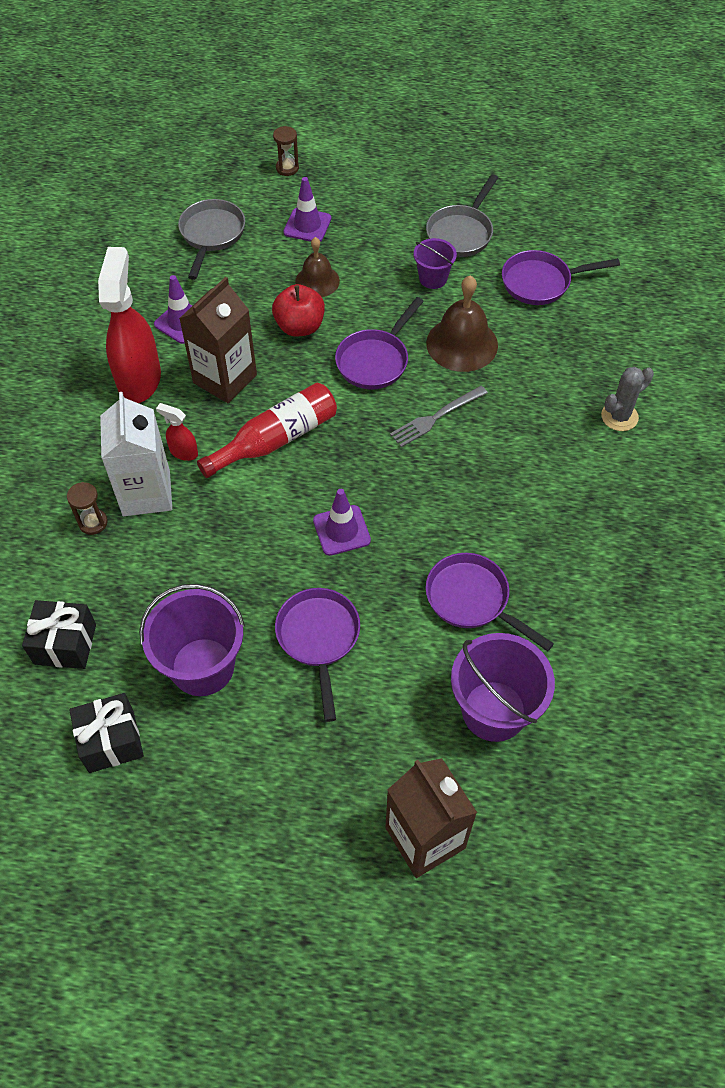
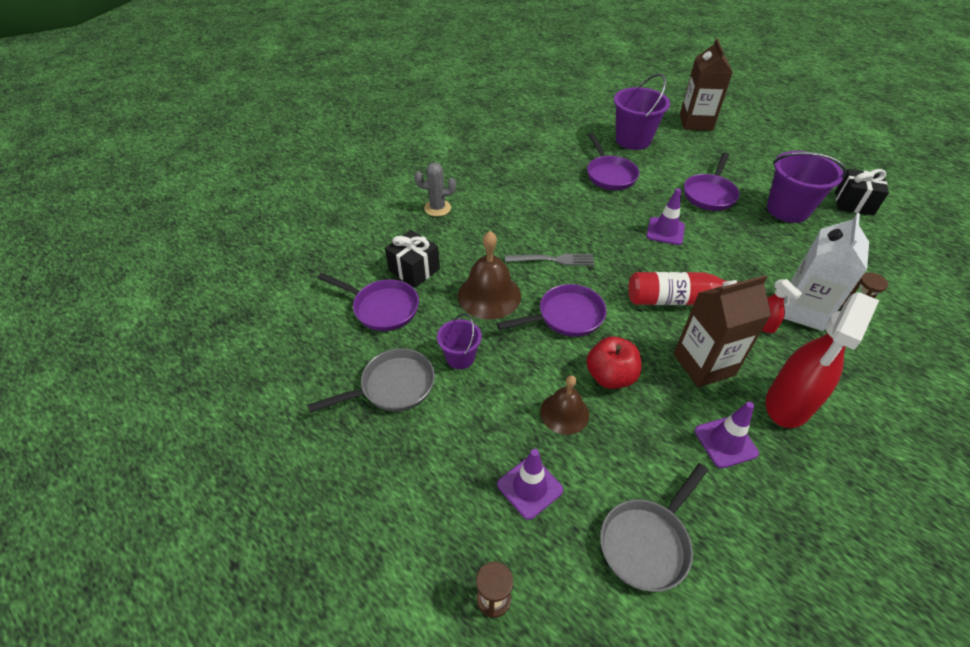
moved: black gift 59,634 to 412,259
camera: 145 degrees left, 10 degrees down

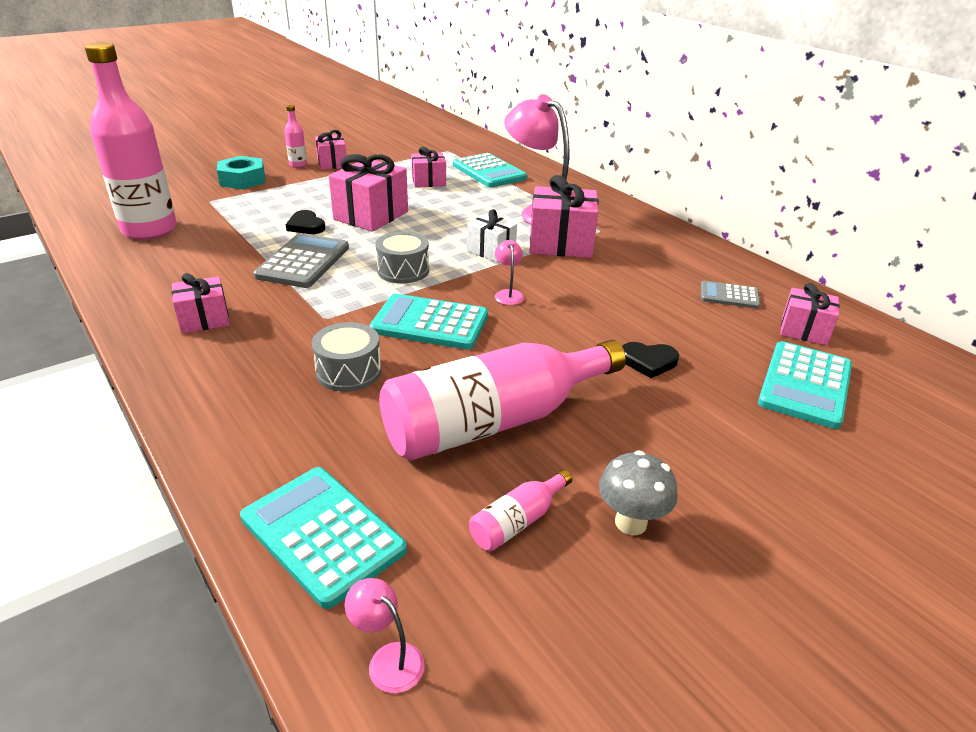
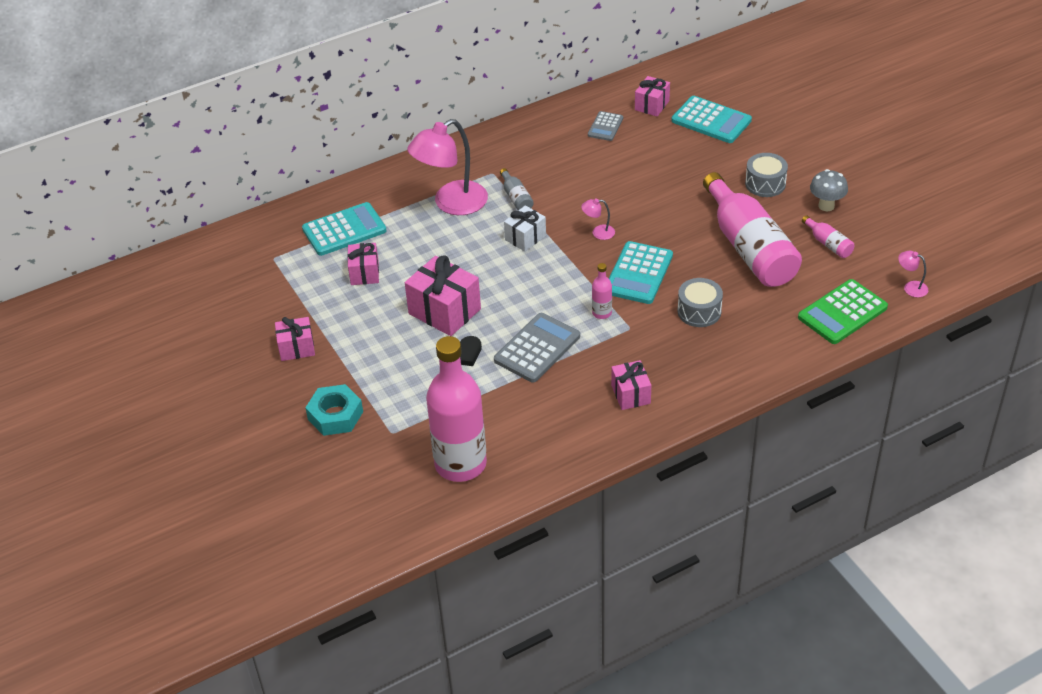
removed: black heart 650,360
moved: pink bottle 295,136 to 602,291; grey drum 402,257 to 766,175
replaced: pink gift 564,216 to grey bottle 517,189
recoloured: turquoise calculator 323,538 to green calculator 843,311
turned: grey calculator 301,260 = 537,347 105 degrees clockwise; pink lamp 385,635 = 913,274 75 degrees clockwise
camera: 80 degrees left, 10 degrees up

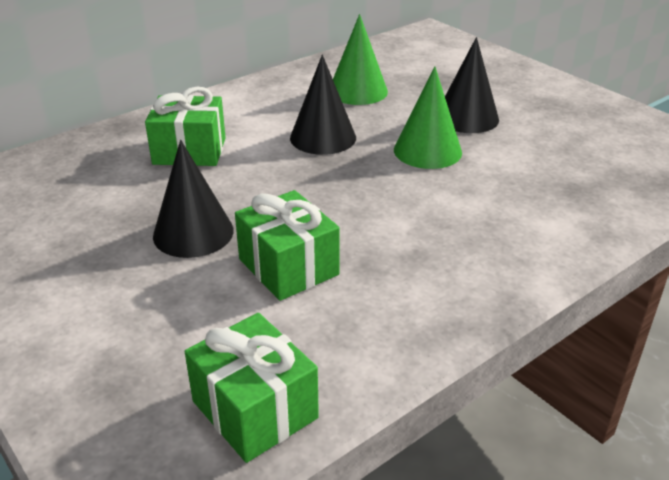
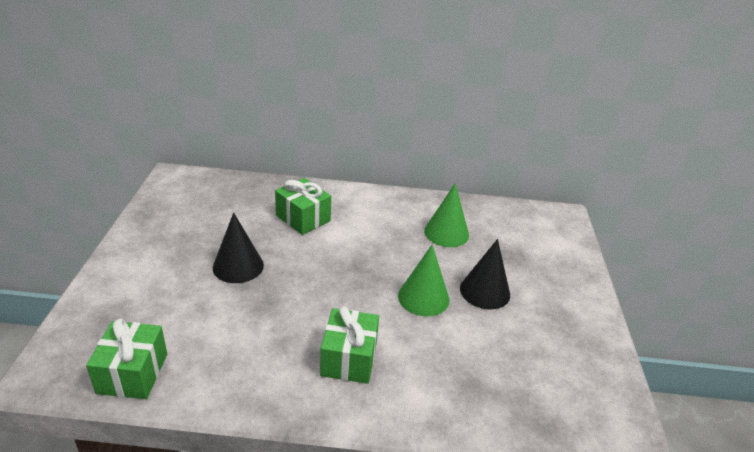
removed: black cone 323,105
moved: green gift 287,245 to 349,345
camera: 40 degrees right, 0 degrees up

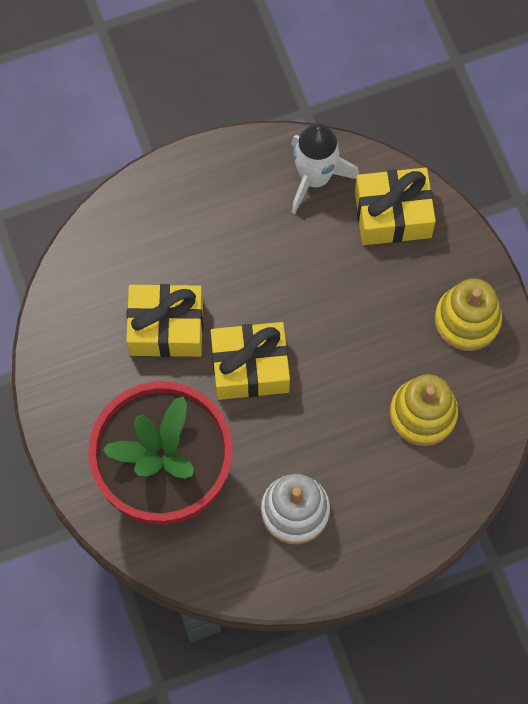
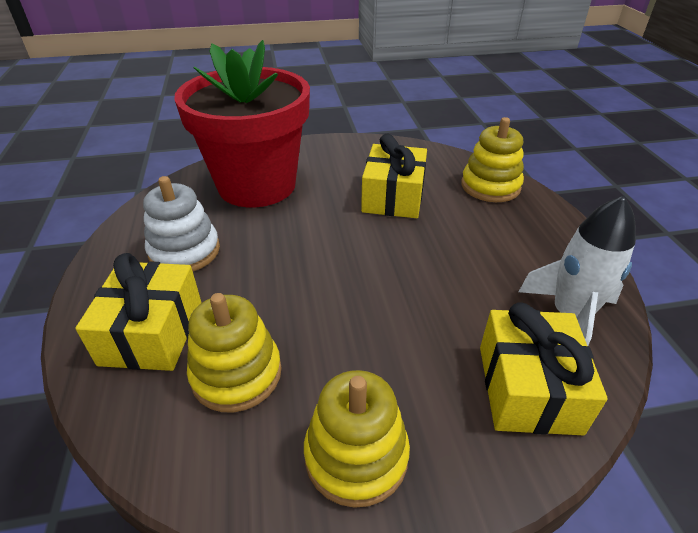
added: yellow stacking toy 492,159
moved: yellow gift 250,361 to 138,312
camera: 100 degrees right, 30 degrees down

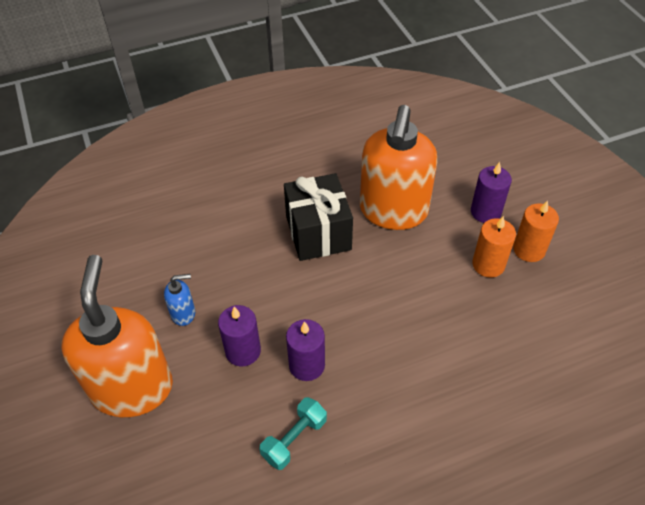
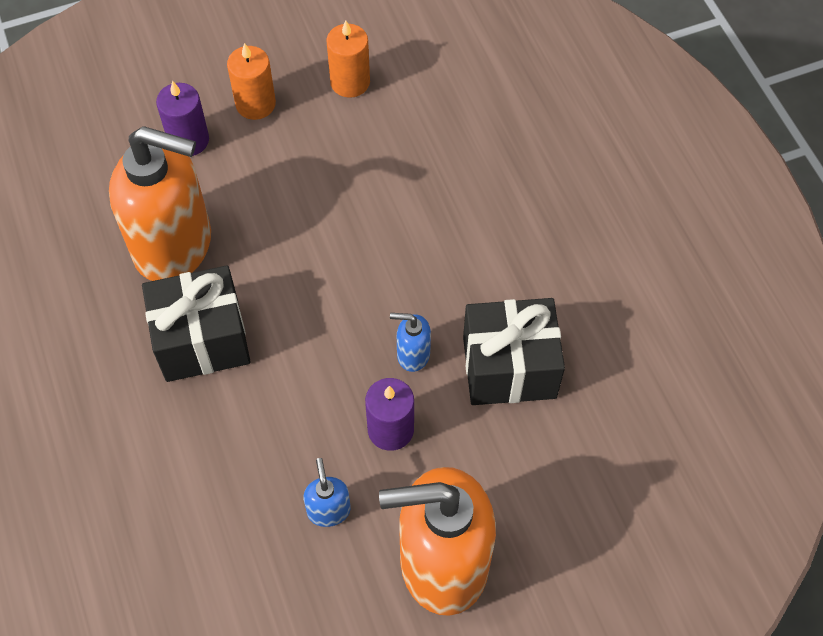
moved: orange candle 494,247 to 348,59
replaced: turquoise dumbbell 293,433 to black gift 514,351; purple candle 305,350 to blue soap dispenser 410,342
camera: 90 degrees left, 10 degrees up

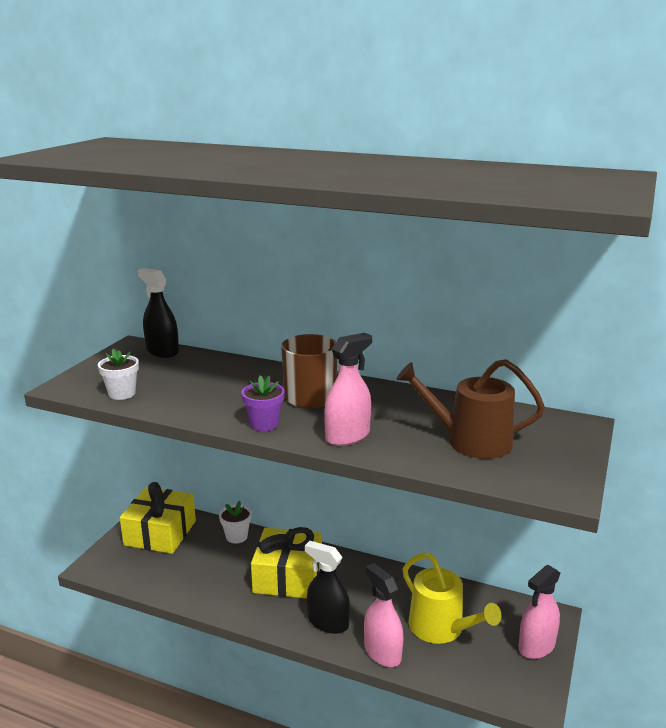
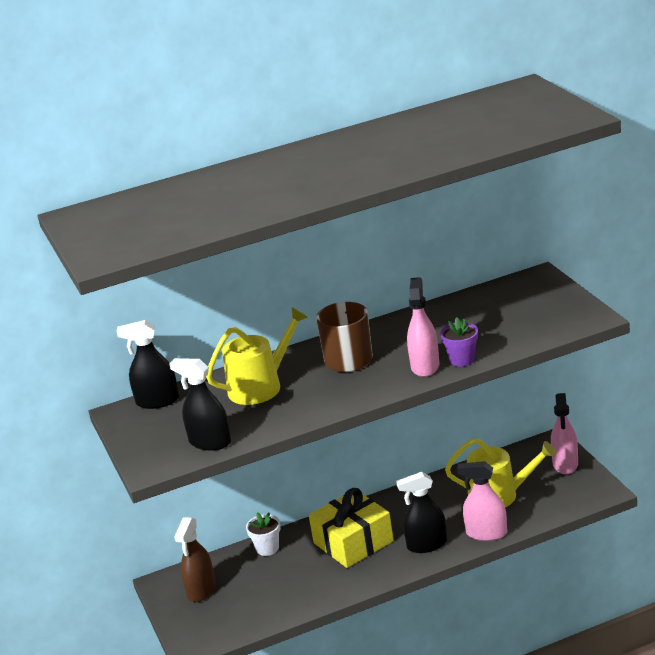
removed: brown watering can 470,409
added: yellow watering can 257,356
moved: purple flower pot 263,403 to 459,342
replaced: white flower pot 118,374 to black spray bottle 200,404; yellow gift 158,518 to brown spray bottle 194,559
camera: 40 degrees left, 5 degrees up

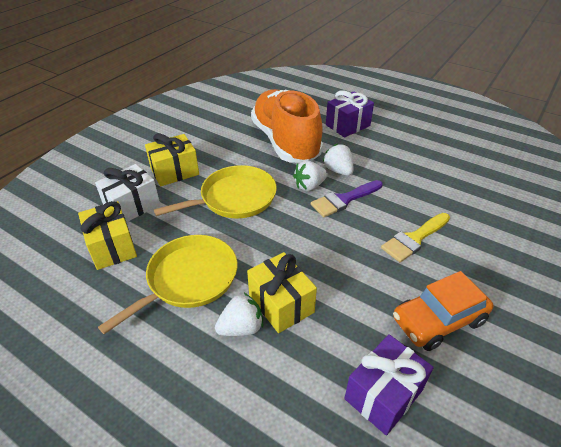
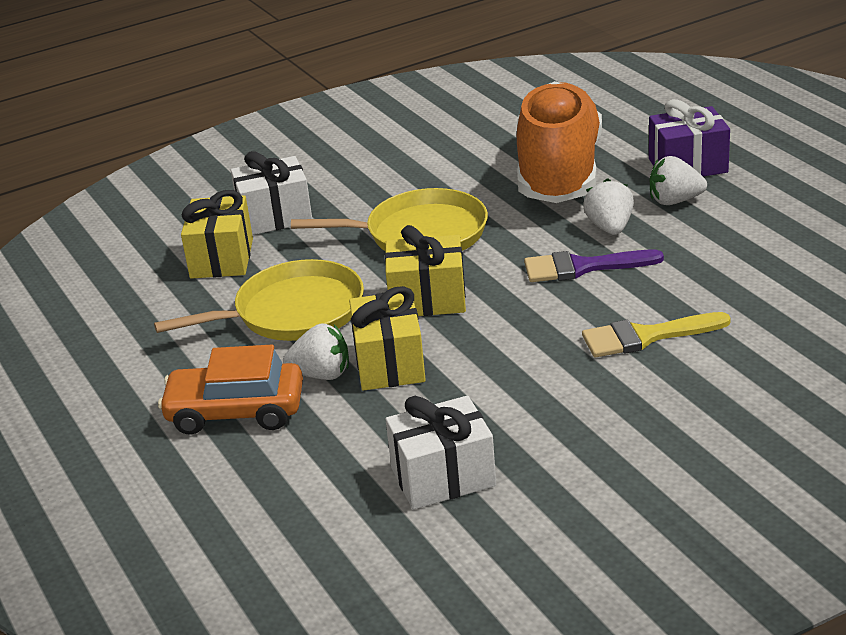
moved: yellow gift 172,159 to 425,270; white strawberry 310,175 to 678,180; orange car 443,311 to 230,390
recoloured: purple gift 389,385 to white gift 440,452
camera: 30 degrees right, 10 degrees down

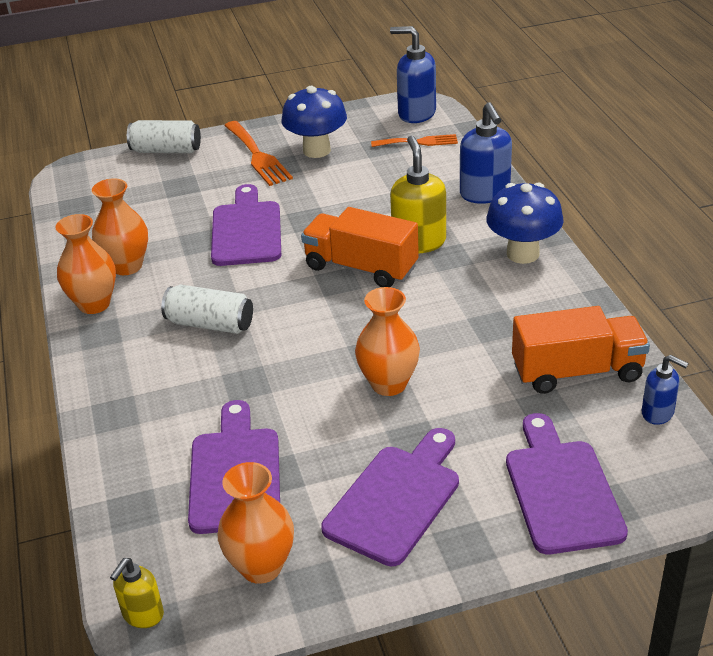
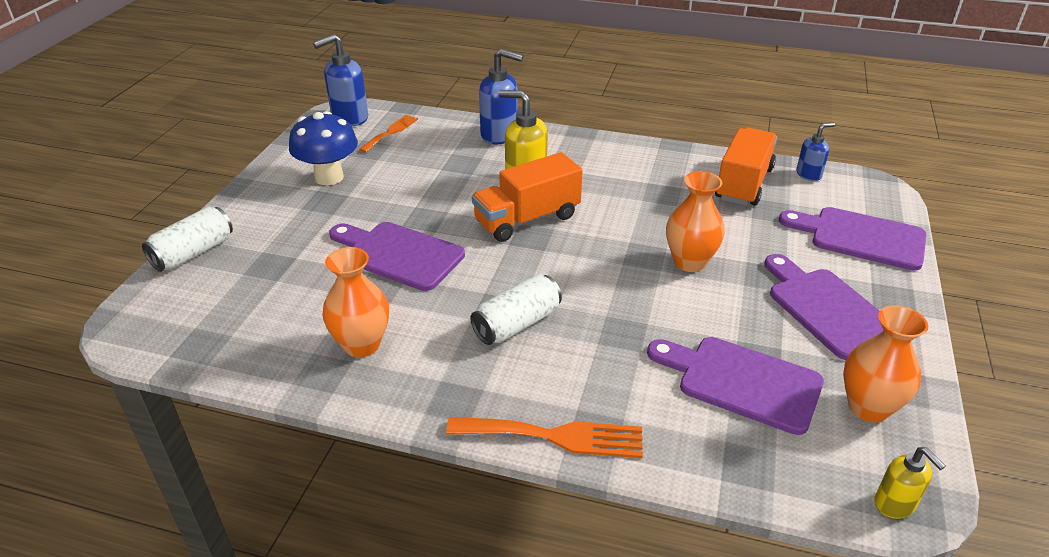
removed: orange vase 85,264; blue mushroom 525,223
moved: orange fork 258,153 to 544,437
camera: 60 degrees left, 0 degrees up

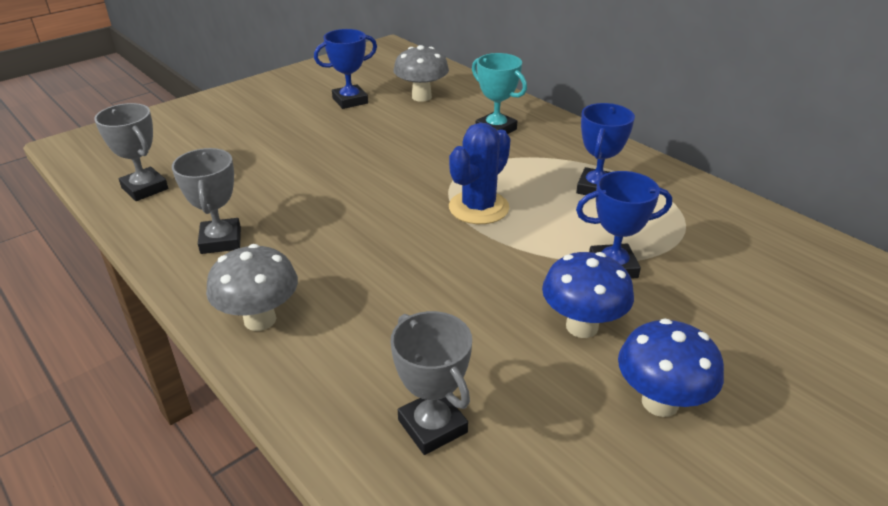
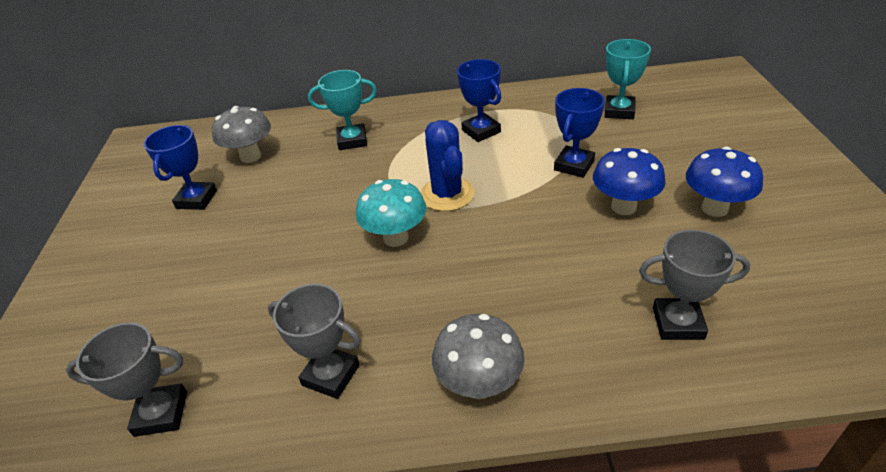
added: turquoise mushroom 391,213; turquoise trophy 628,79
camera: 50 degrees left, 5 degrees up

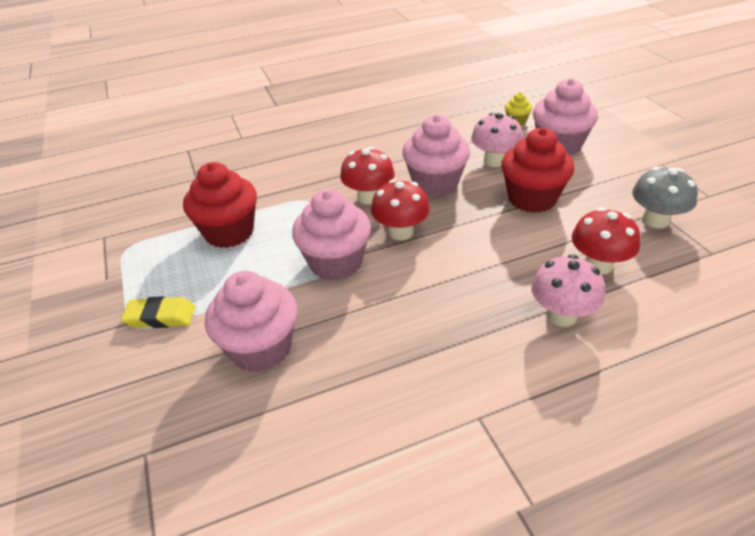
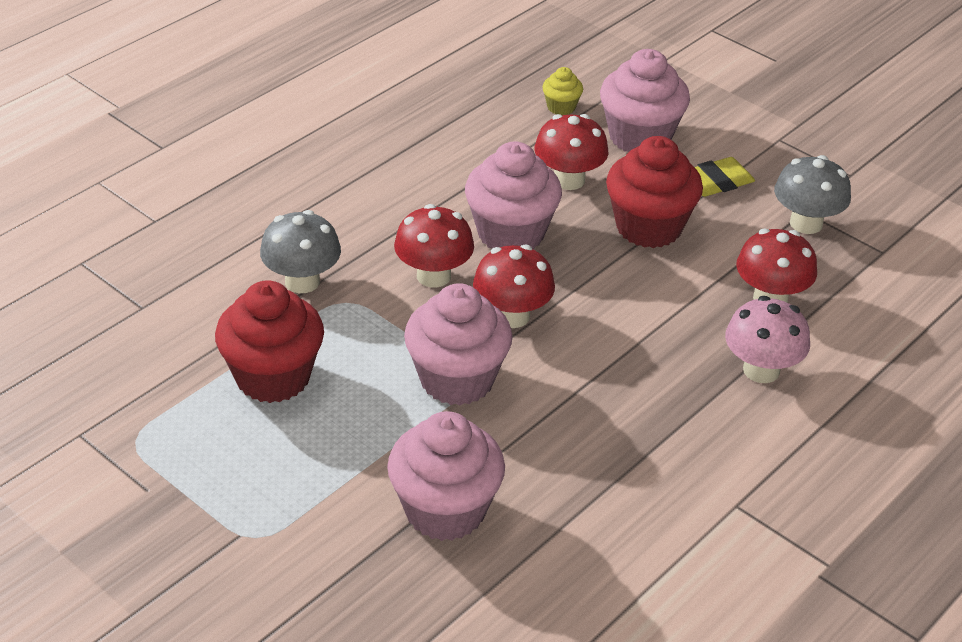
added: grey mushroom 300,251
moved: yellow eraser 158,312 to 724,177
recoloured: pink mushroom 497,140 to red mushroom 571,152
camera: 30 degrees left, 0 degrees up

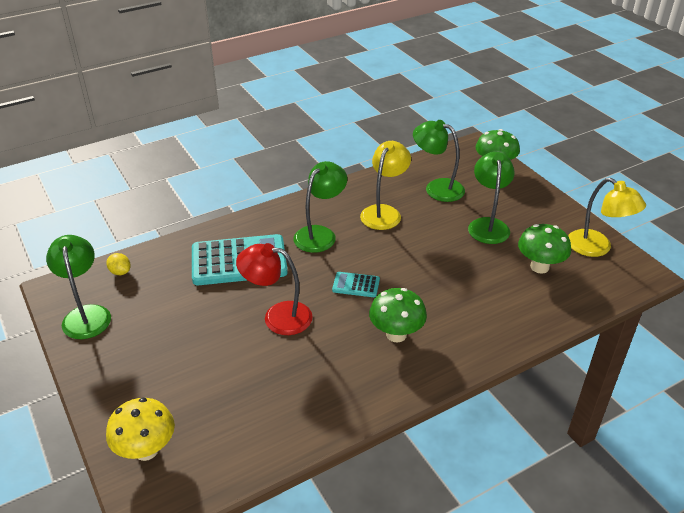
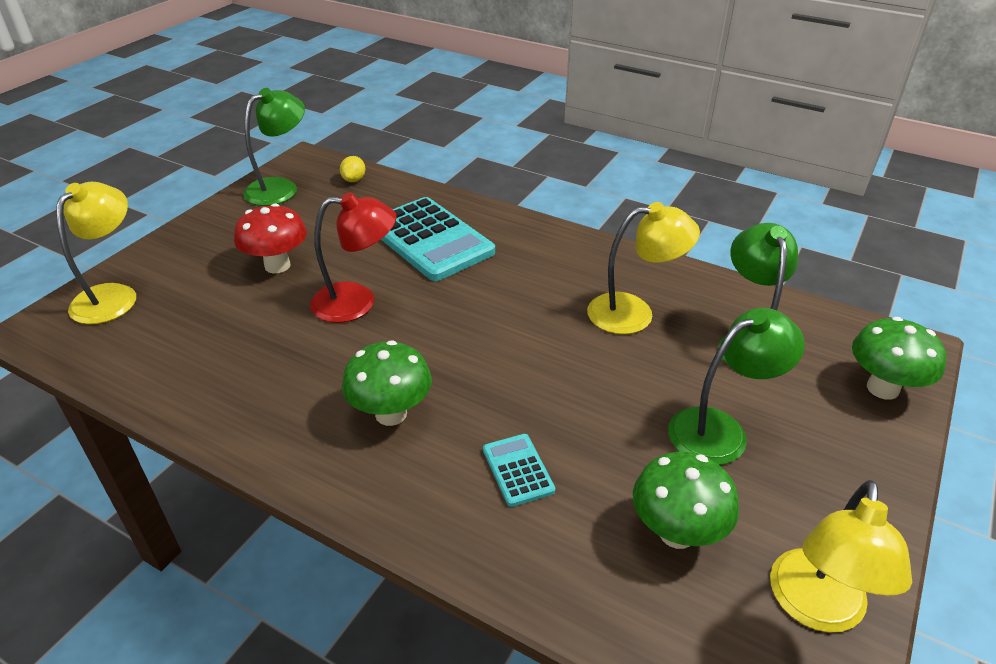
removed: green lamp 320,207
added: red mushroom 270,238
moved: turquoise calculator 356,284 to 519,470
replaced: yellow mushroom 140,429 to yellow lamp 96,253
turned: red lamp 274,289 = 353,257 105 degrees clockwise
camera: 60 degrees right, 0 degrees up

